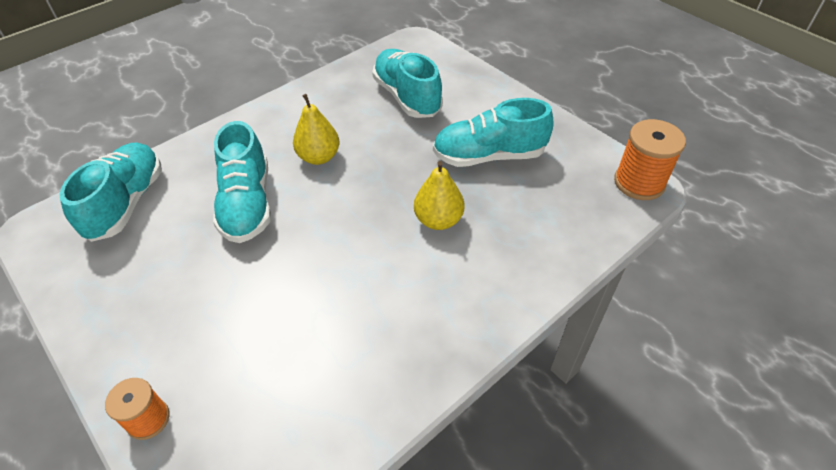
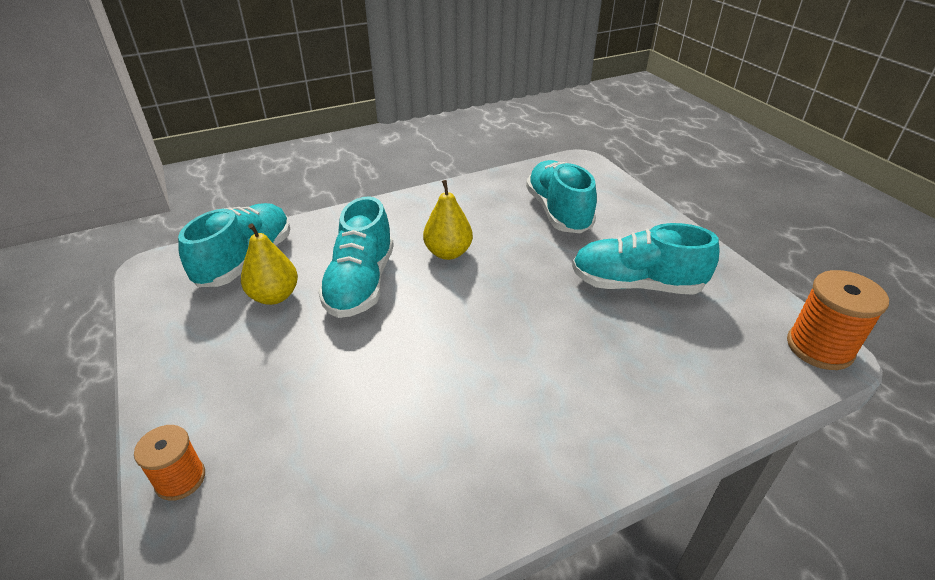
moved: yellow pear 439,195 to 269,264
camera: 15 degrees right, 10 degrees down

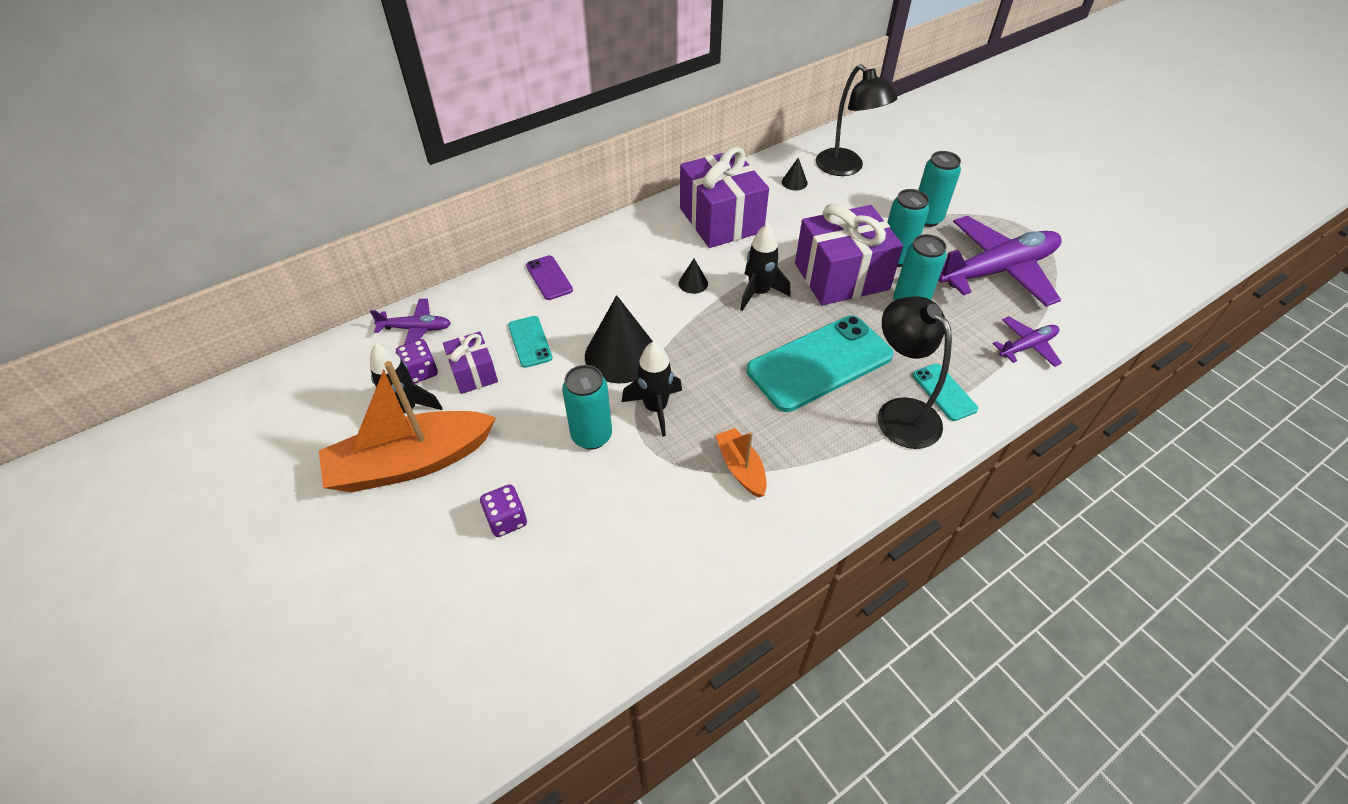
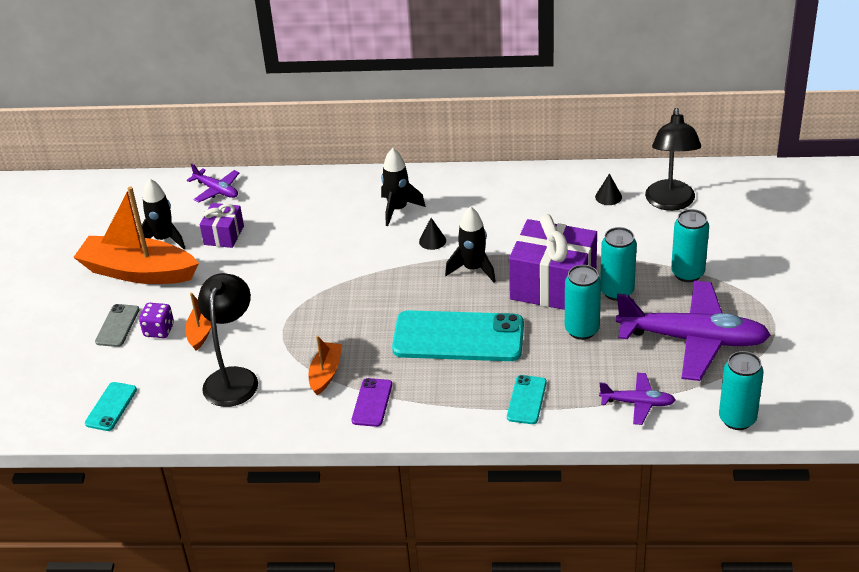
removed: purple dice 417,361; black cone 619,339; purple gift 724,197
added: grey phone 117,325; orange boat 198,322
moved: turquoise phone 530,342 to 111,406; purple phone 549,277 to 372,402; turquoise can 587,407 to 741,390; black rocket 652,389 to 403,187; black lamp 915,372 to 228,340
camera: 40 degrees right, 10 degrees down

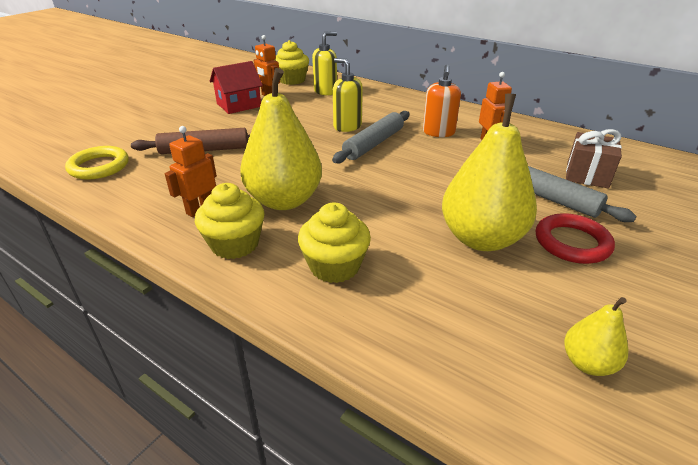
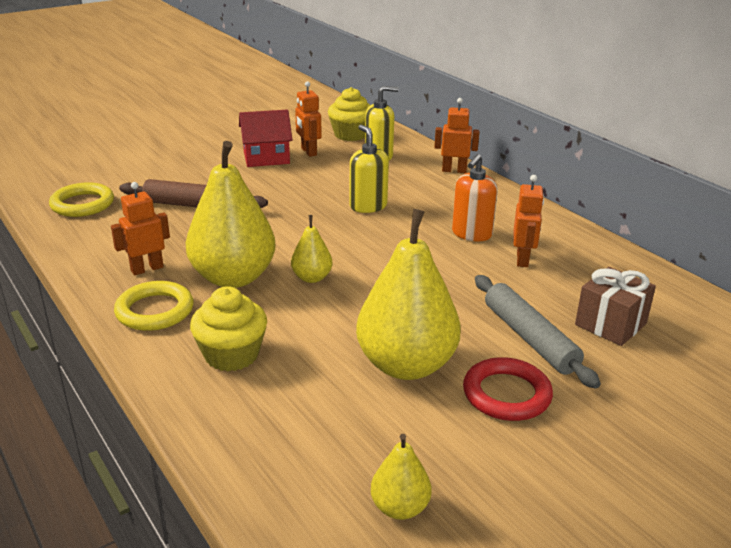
removed: grey rolling pin 371,137
added: yellow pear 312,249; orange robot 457,135
replaced: yellow cupcake 229,221 to yellow ring 154,306
camera: 20 degrees right, 5 degrees down

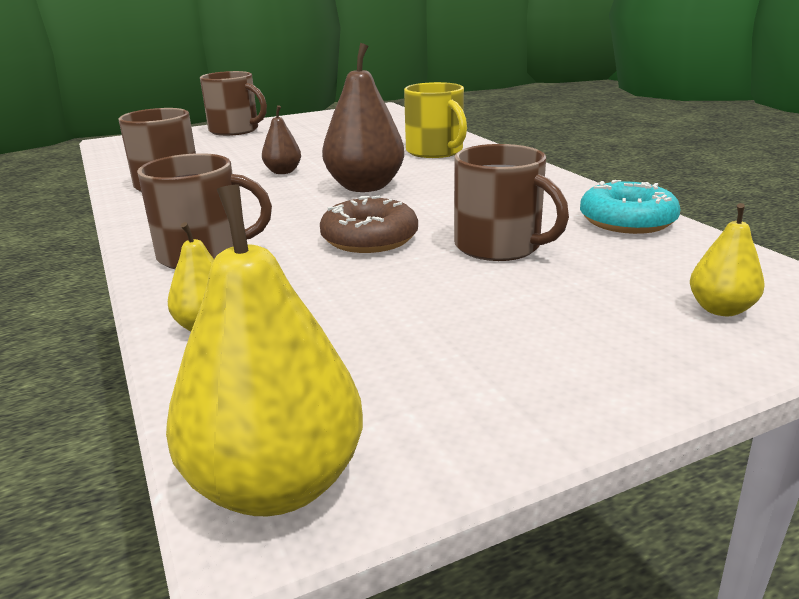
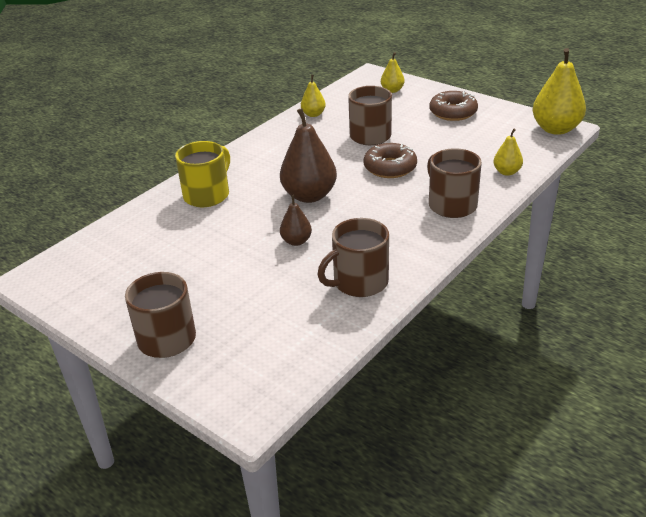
added: brown donut 453,106
replaced: turquoise donut 630,207 to yellow pear 313,96
camera: 115 degrees left, 10 degrees up

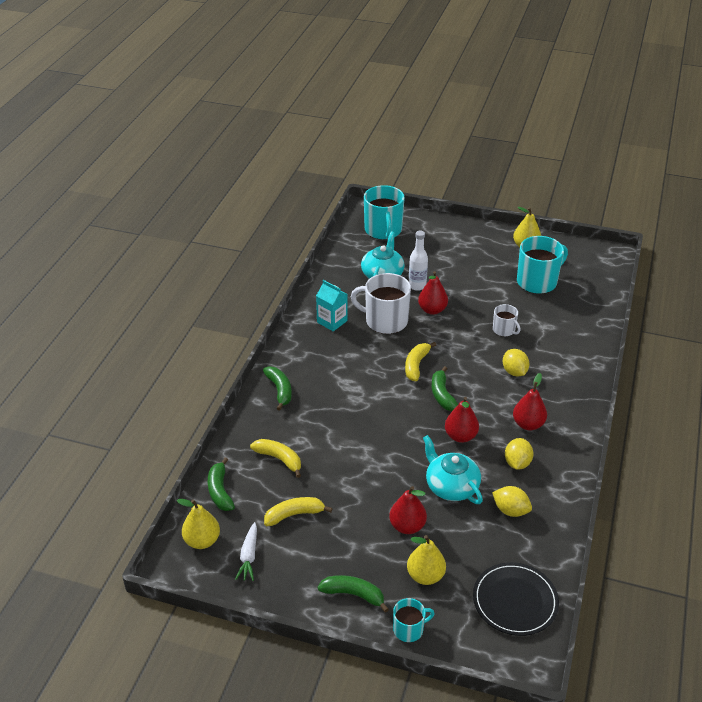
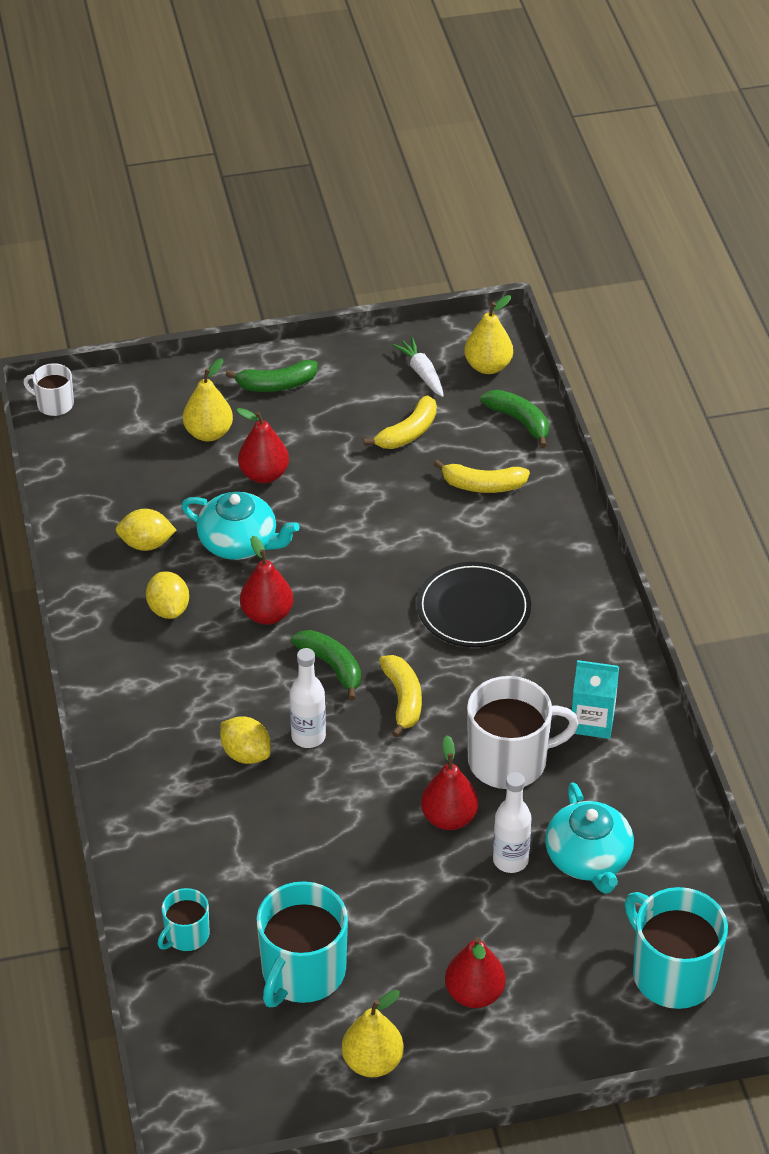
removed: green banana 277,388
added: white bottle 308,698
moved: turquoise mug 414,620 to 183,919; black plate 516,599 to 474,604; white mug 506,320 to 48,389; red pear 530,402 to 475,972
camera: 150 degrees right, 5 degrees up

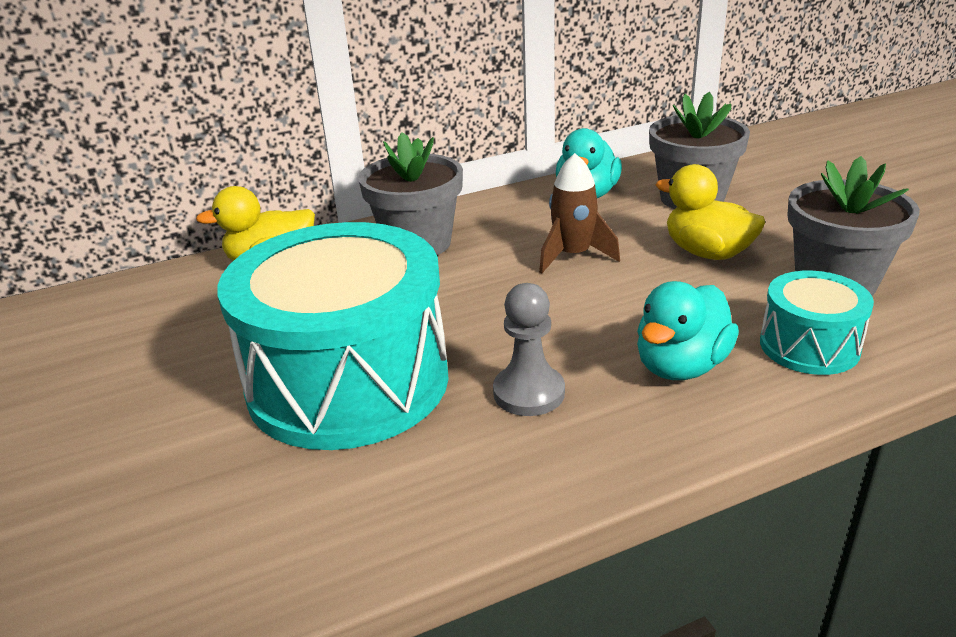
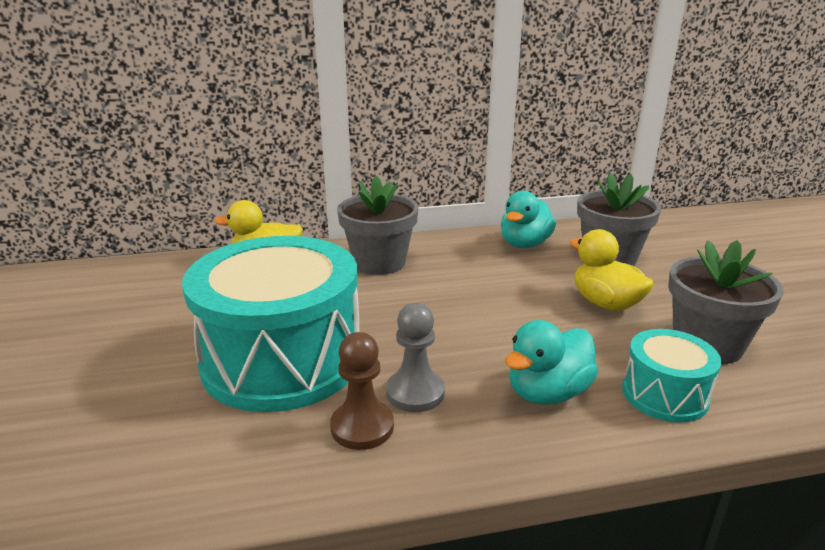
removed: brown rocket 579,213
added: brown pawn 362,391
camera: 10 degrees right, 5 degrees down

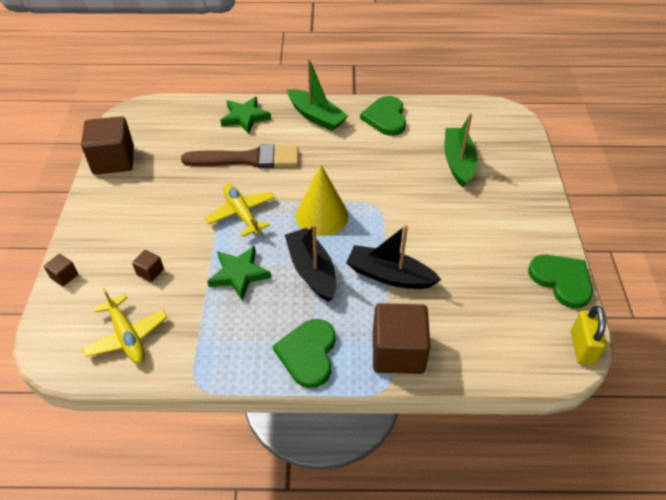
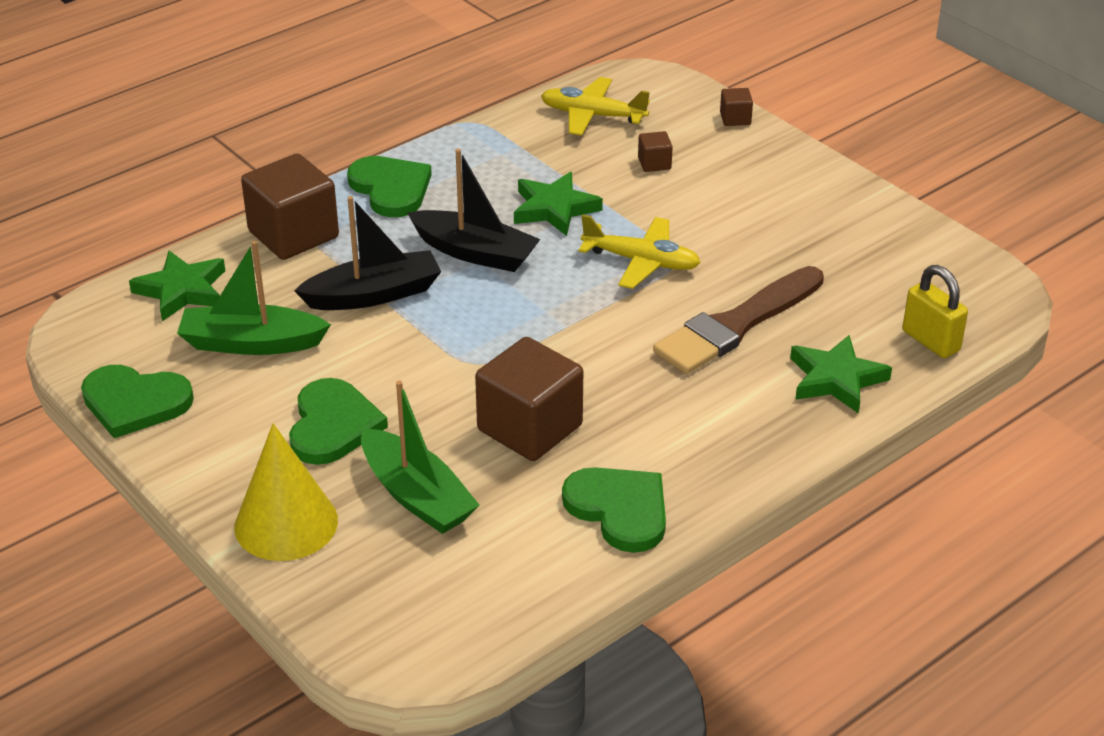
added: green star 177,286; green heart 338,421
moved: brown cube 107,145 to 529,399; green boat 317,95 to 254,298; yellow cone 322,200 to 286,492; yellow padlock 589,335 to 935,311
camera: 140 degrees right, 10 degrees down

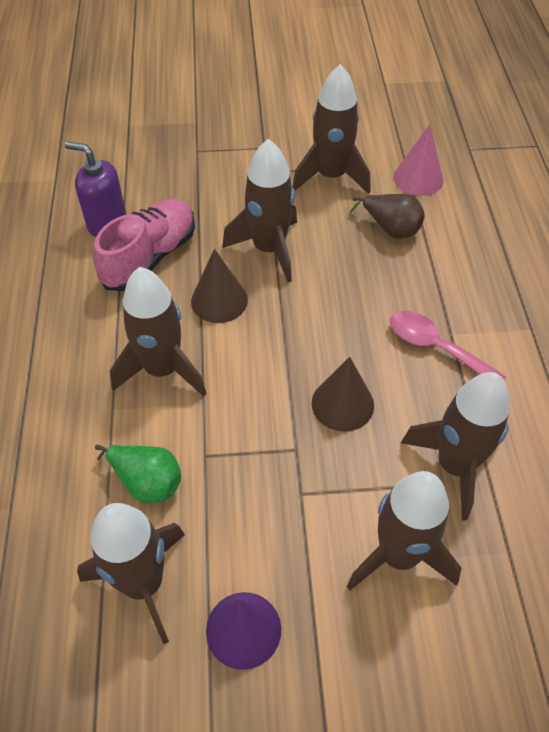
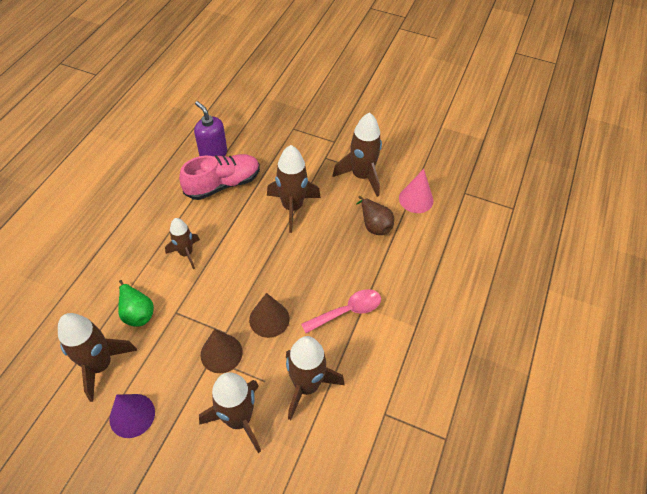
moved: brown cone 219,286 to 222,351
turned: pink spoon 448,346 = 341,311 90 degrees clockwise
resized: brown rocket 158,332 = 182,243 x0.63
camera: 25 degrees right, 0 degrees up

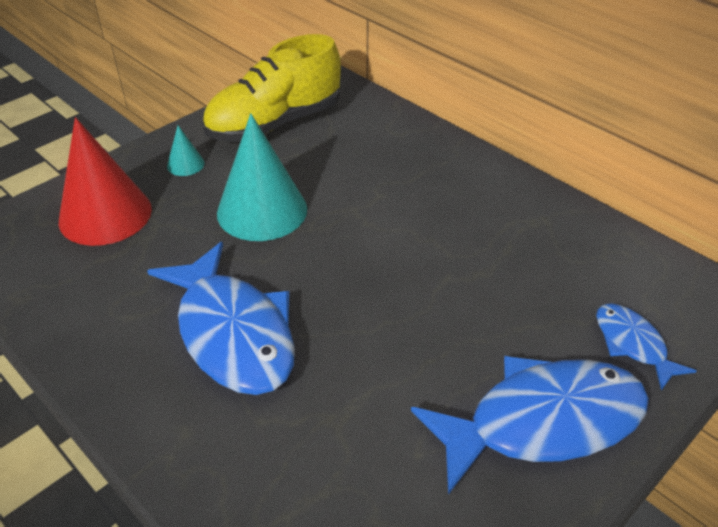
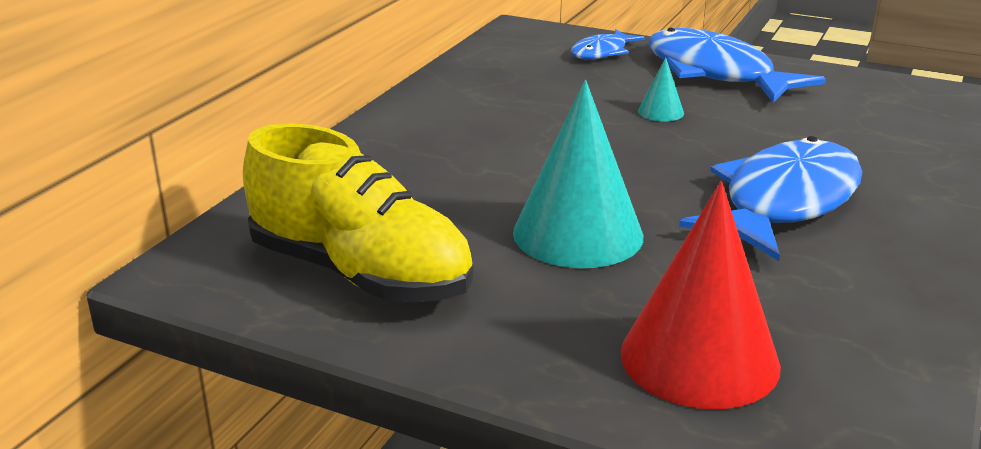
moved: turquoise cone 186,151 to 661,89
camera: 110 degrees left, 15 degrees down

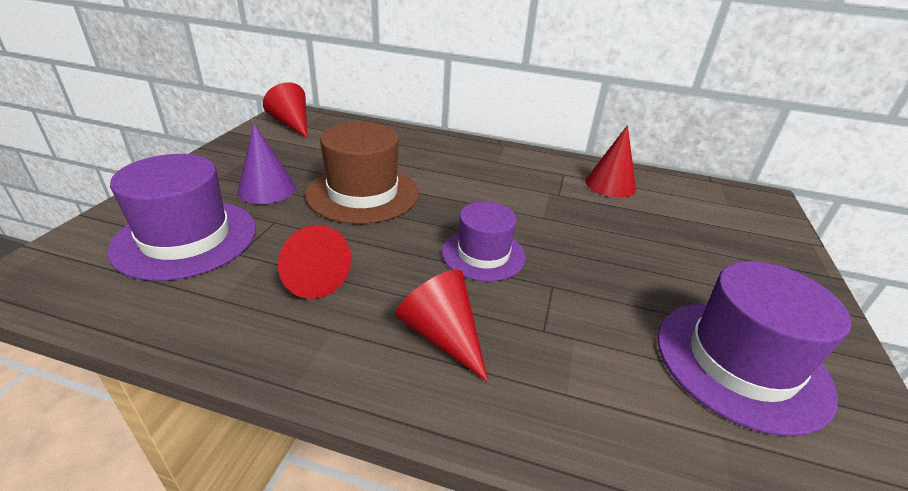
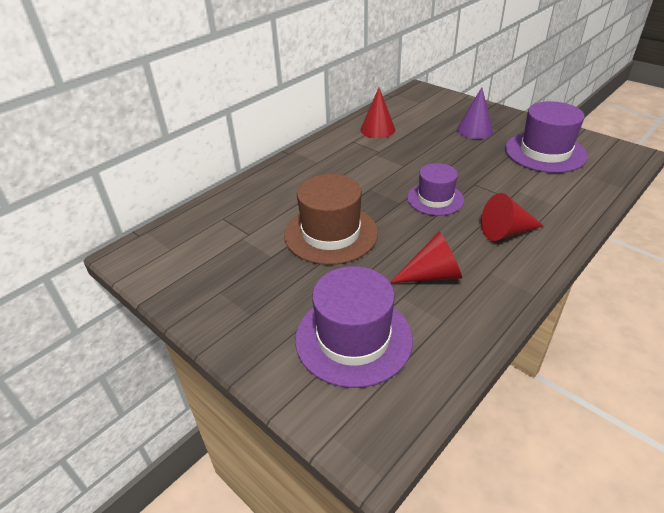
removed: red cone 285,110
moved: purple cone 266,164 to 475,113
camera: 60 degrees left, 5 degrees up

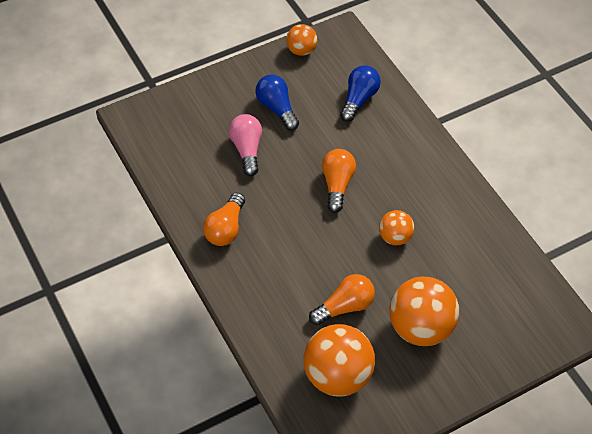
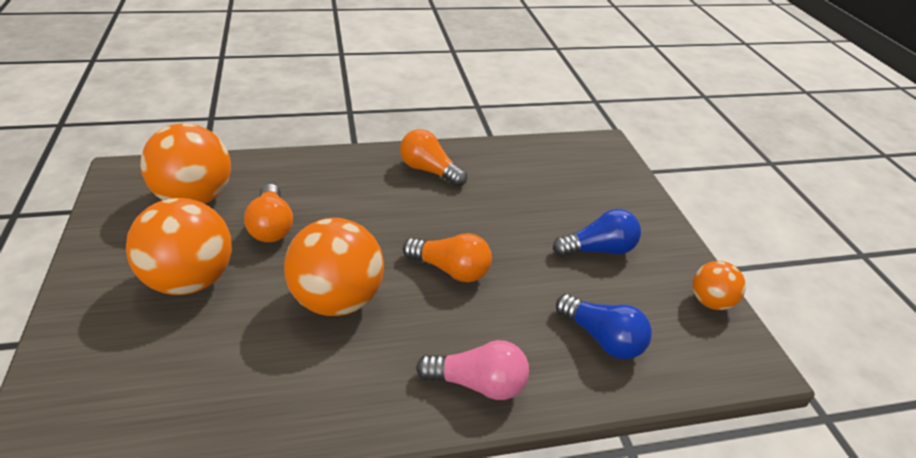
moved: pink light bulb 245,145 to 472,370
resized: orange ball 396,227 = 334,267 x1.85
camera: 105 degrees right, 15 degrees down

